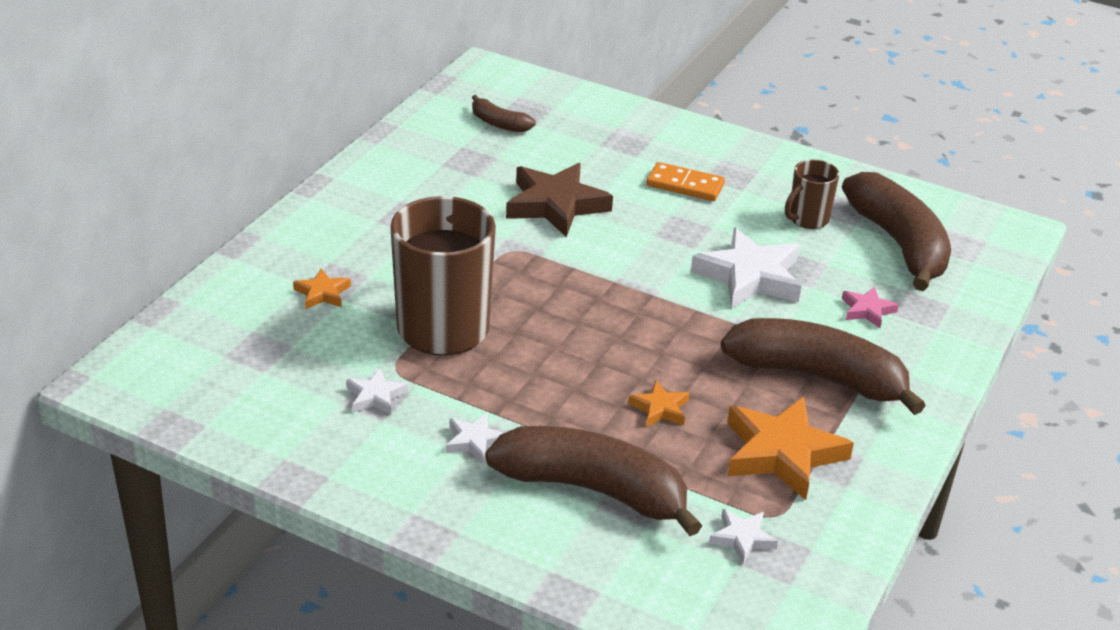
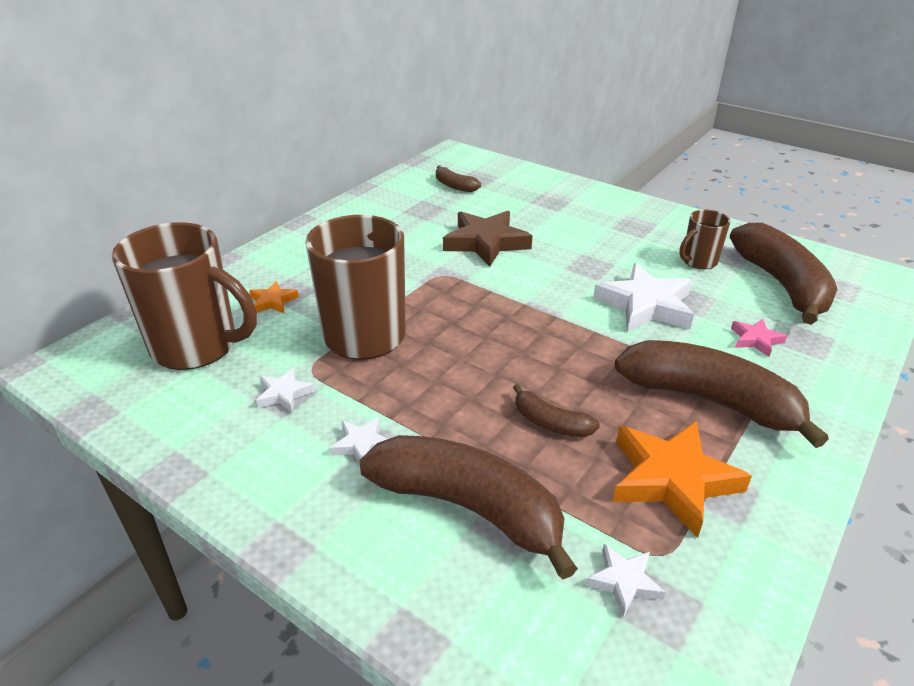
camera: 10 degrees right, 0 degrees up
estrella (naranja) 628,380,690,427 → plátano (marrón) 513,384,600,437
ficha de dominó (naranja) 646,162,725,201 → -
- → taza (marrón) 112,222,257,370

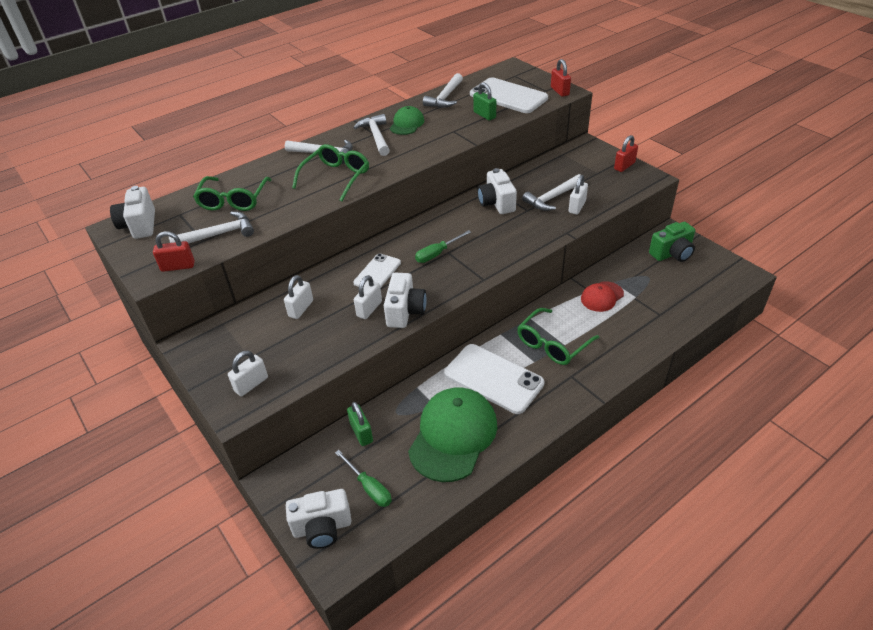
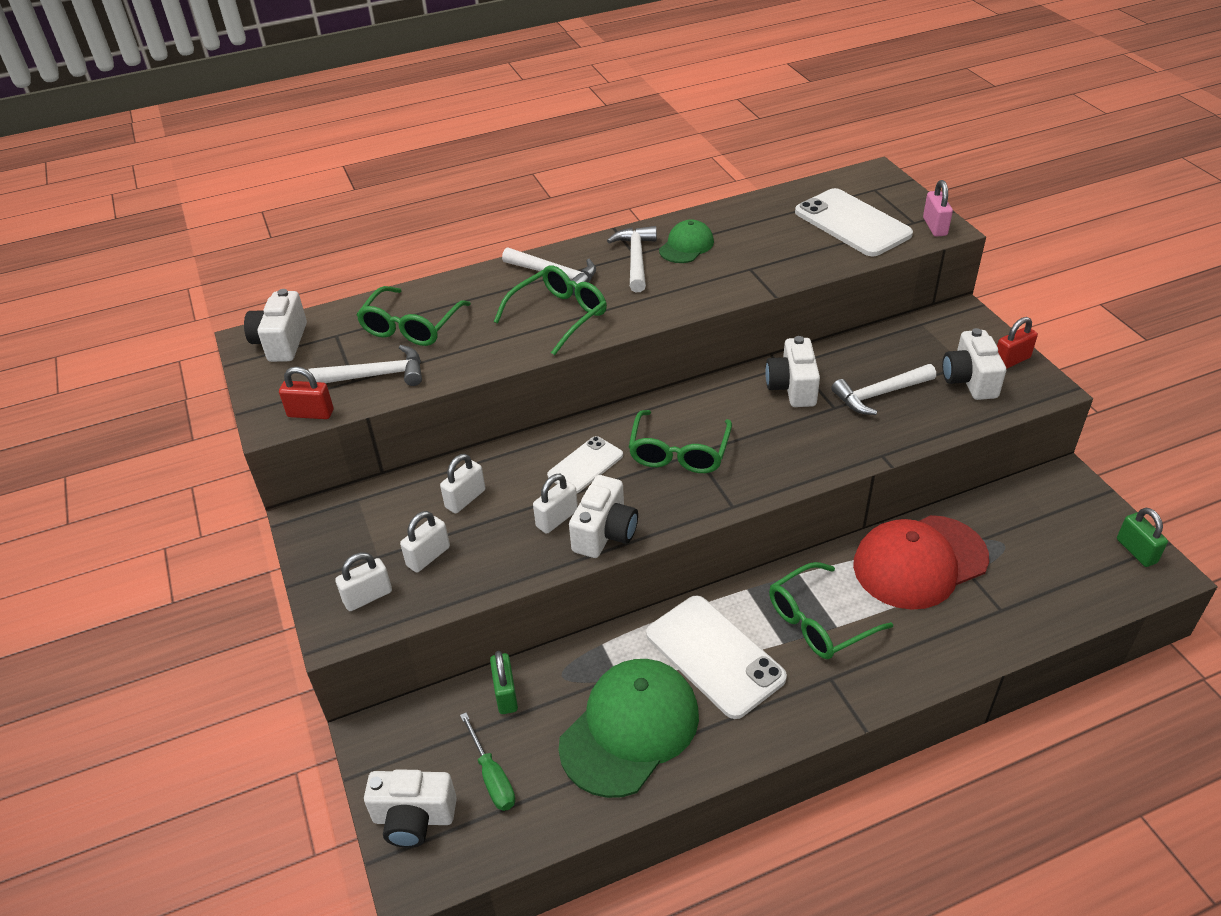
camera: 15 degrees right, 0 degrees up
destornillador (verde) 415,230,471,263 → gafas (verde) 629,410,732,473
martillo (blanco) 423,73,463,108 → -
candado (verde) 473,82,497,121 → candado (verde) 1117,508,1168,567, move
candado (rojo) 551,59,571,97 → candado (rosa) 923,180,953,237
candado (blanco) 569,175,588,215 → candado (blanco) 400,511,450,573, move
gorra (rojo) 581,281,624,312 → gorra (rojo) 853,515,989,610, x1.92
cámara (verde) 649,222,695,262 → -
- → cámara (blanco) 942,328,1006,400

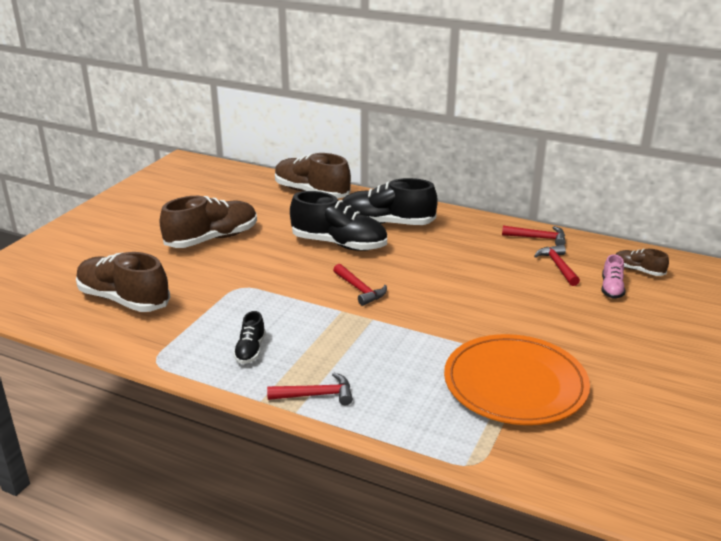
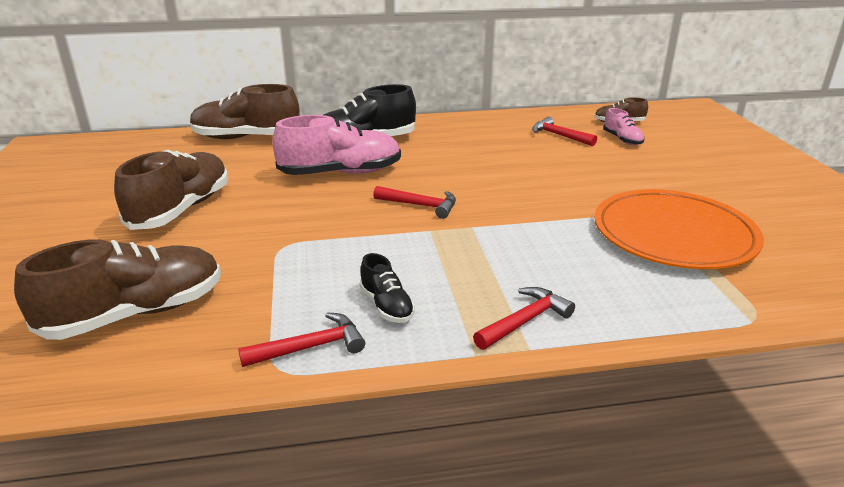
camera: 35 degrees left, 0 degrees up
zapato (marrón) 76,252,171,312 → zapato (marrón) 14,239,221,340, 150 degrees clockwise
zapato (negro) 290,191,387,251 → zapato (rosa) 273,115,401,175
martillo (rojo) 502,226,565,246 → martillo (rojo) 238,312,365,367, move

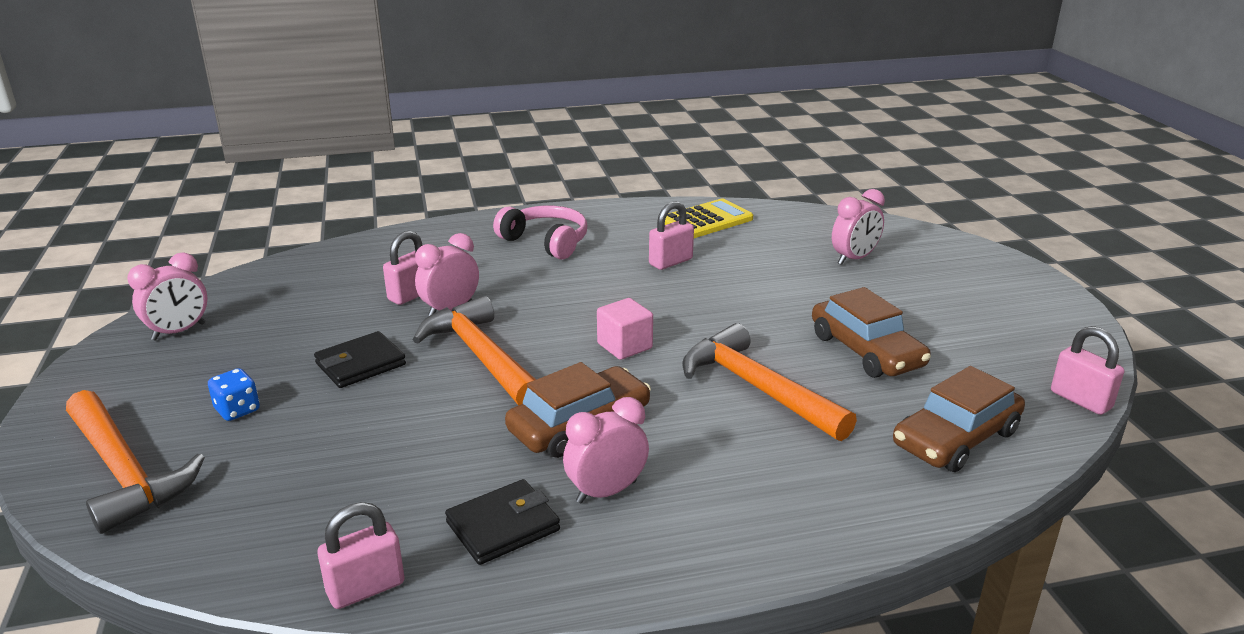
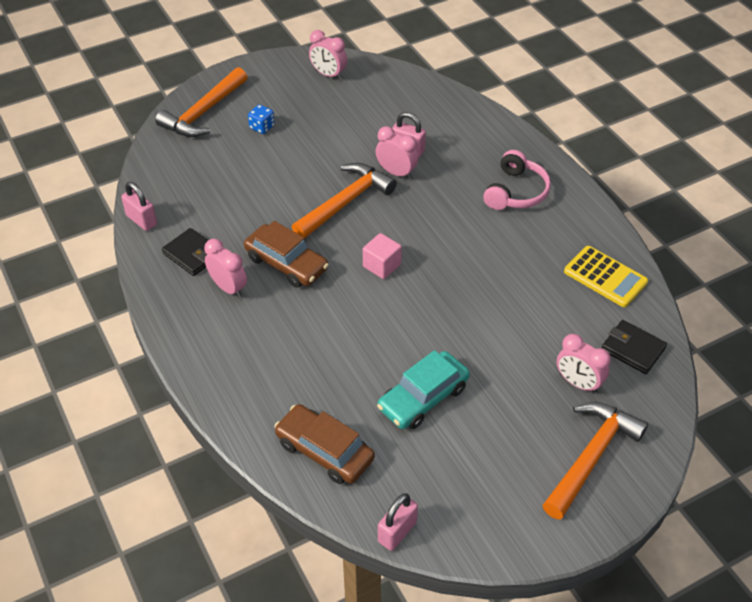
camera: 75 degrees right, 20 degrees up
cartera (negro) 314,331,406,388 → cartera (negro) 602,320,667,374, move
candado (rosa) 649,201,694,270 → -
martillo (naranja) 682,323,857,441 → martillo (naranja) 543,402,648,520, move
coche (marrón) 812,287,931,378 → coche (turquesa) 377,350,470,429

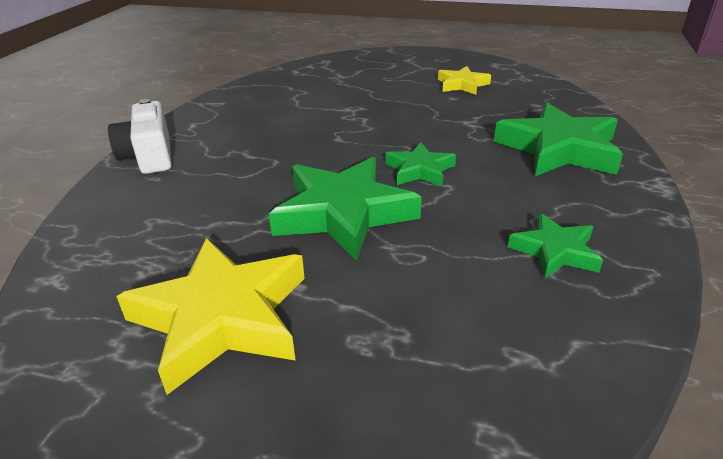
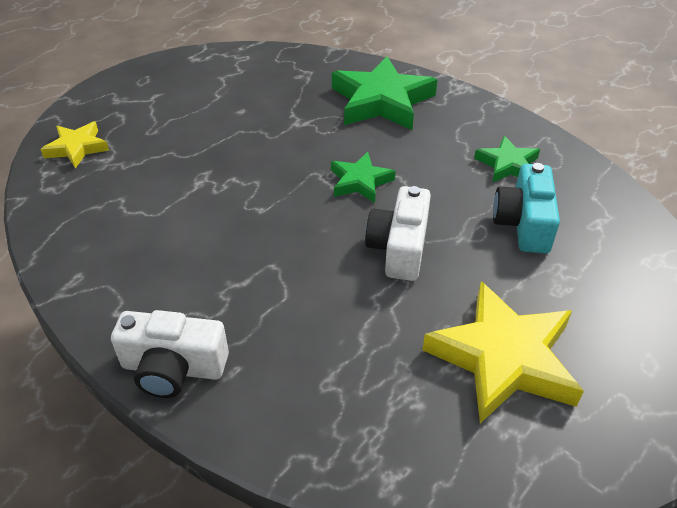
camera: 65 degrees left, 10 degrees up
estrella (verde) 269,157,422,261 → cámara (blanco) 365,186,431,281
estrella (amarillo) 438,66,491,95 → estrella (amarillo) 40,122,109,169, move
- → cámara (turquesa) 493,163,560,253

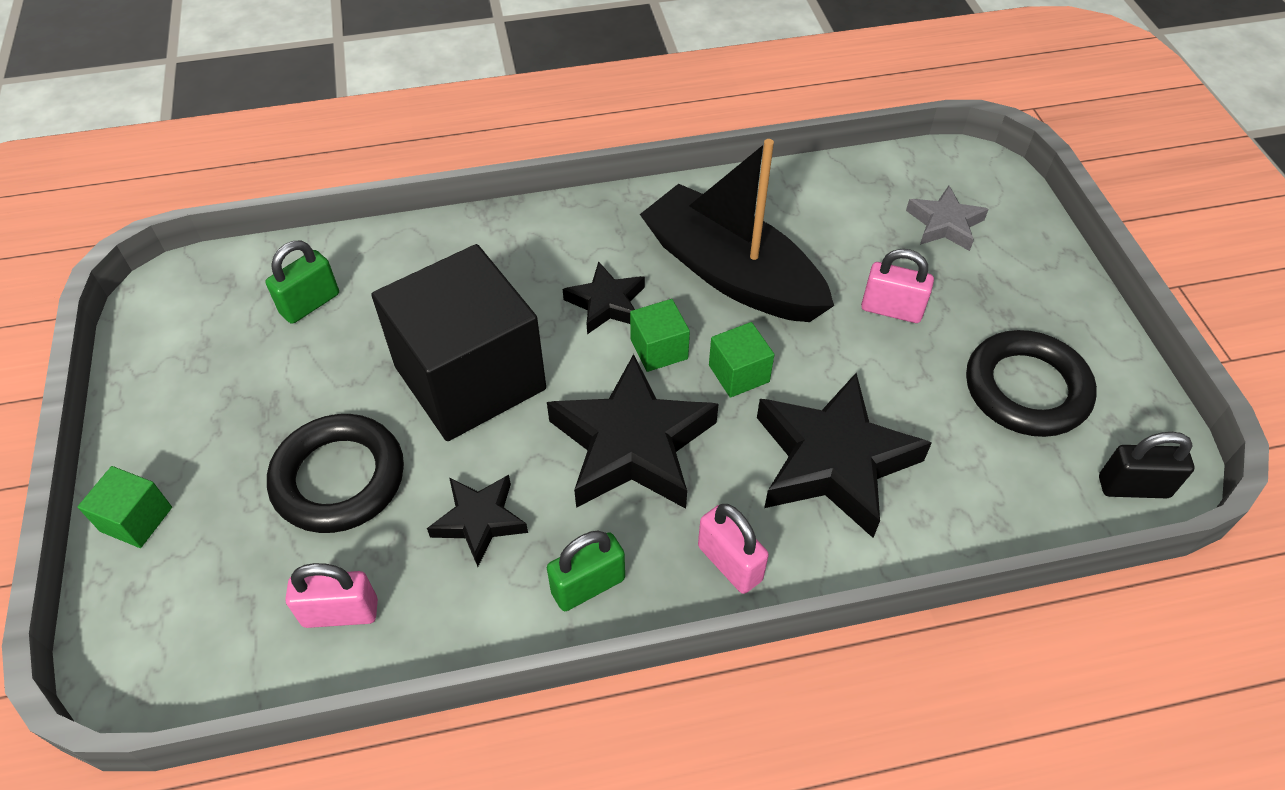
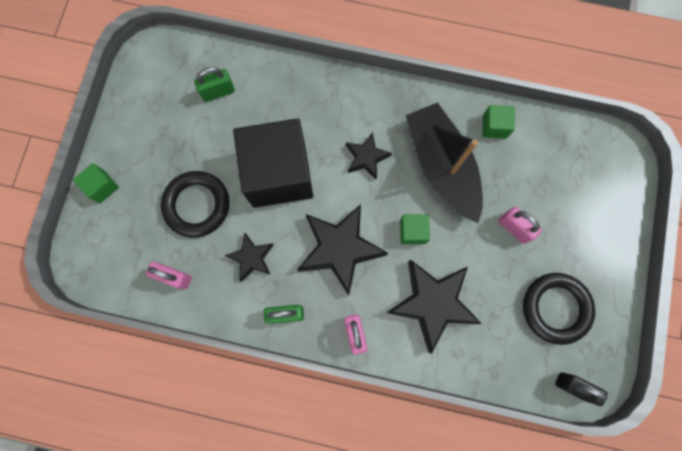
camera: 25 degrees right, 25 degrees up
cubo (verde) 630,299,690,372 → cubo (verde) 483,105,515,139, move
estrella (gris) 906,186,989,251 → -

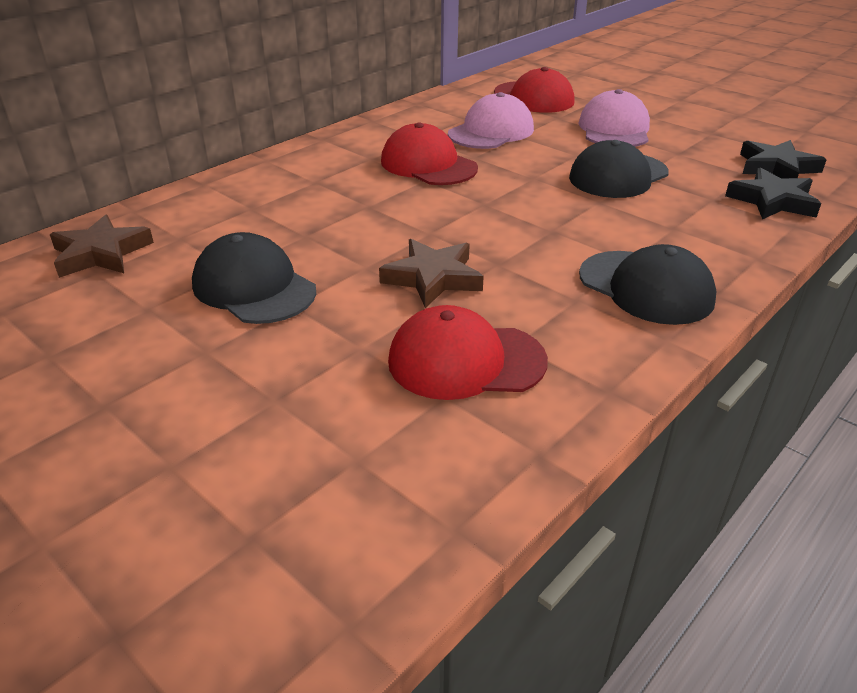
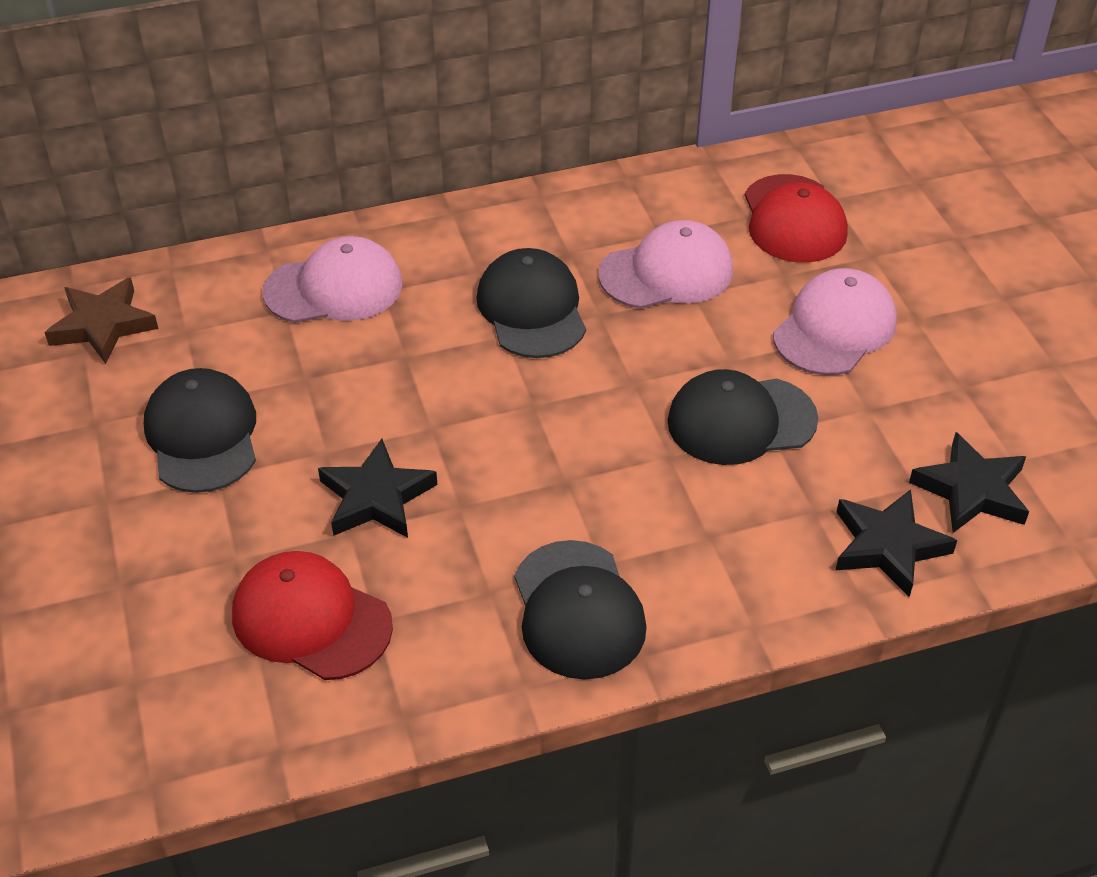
camera: 30 degrees right, 10 degrees up
estrella (marrón) 379,239,484,308 → estrella (negro) 318,439,437,538
gorra (rojo) 381,123,478,185 → gorra (negro) 476,248,586,358
- → gorra (rosa) 263,236,402,323

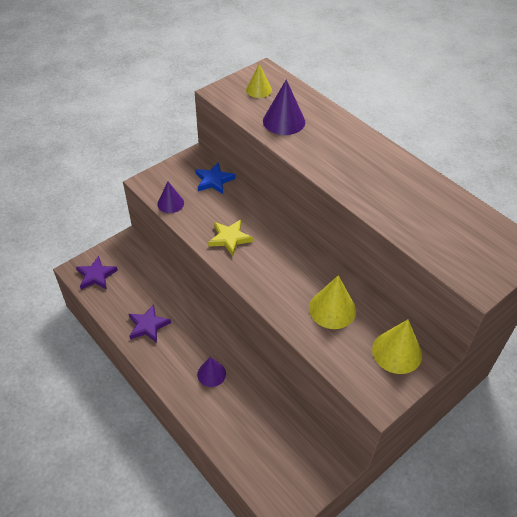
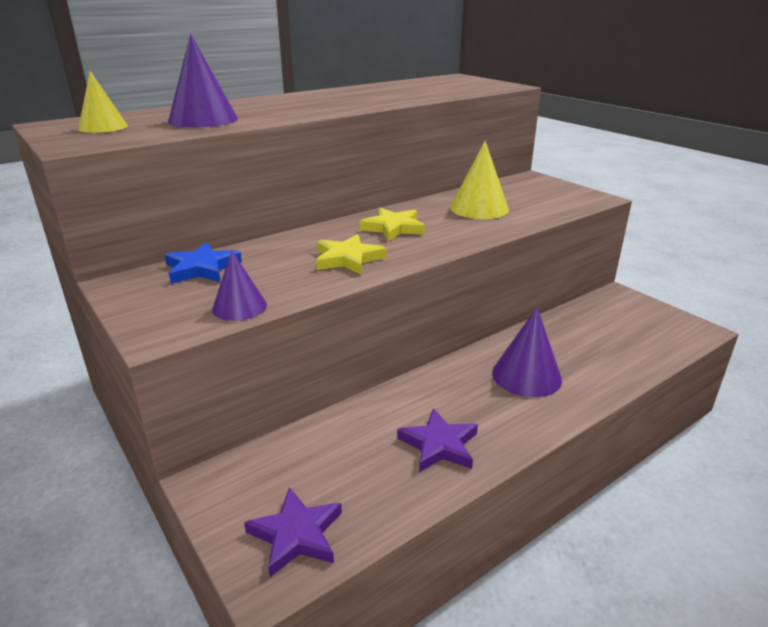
camera: 85 degrees left, 20 degrees down
cono (morado) 197,357,226,387 → cono (morado) 492,307,562,397, x1.55
cono (amarillo) 372,320,422,374 → -
- → estrella (amarillo) 359,208,425,242

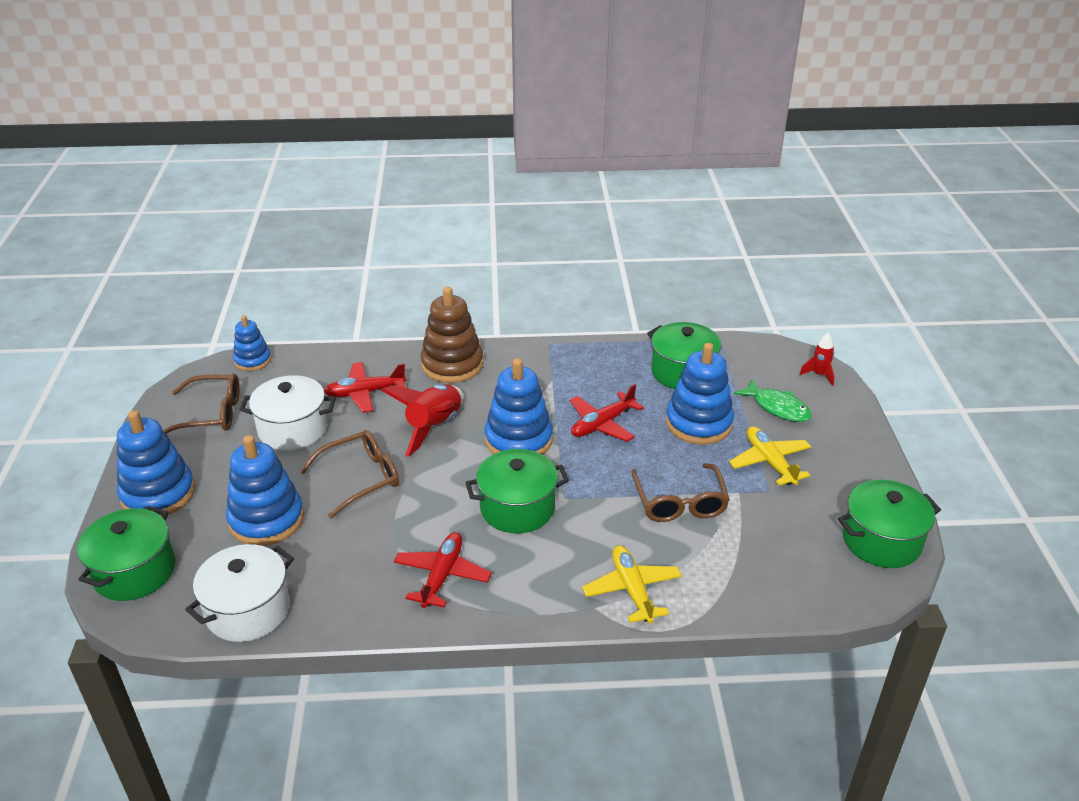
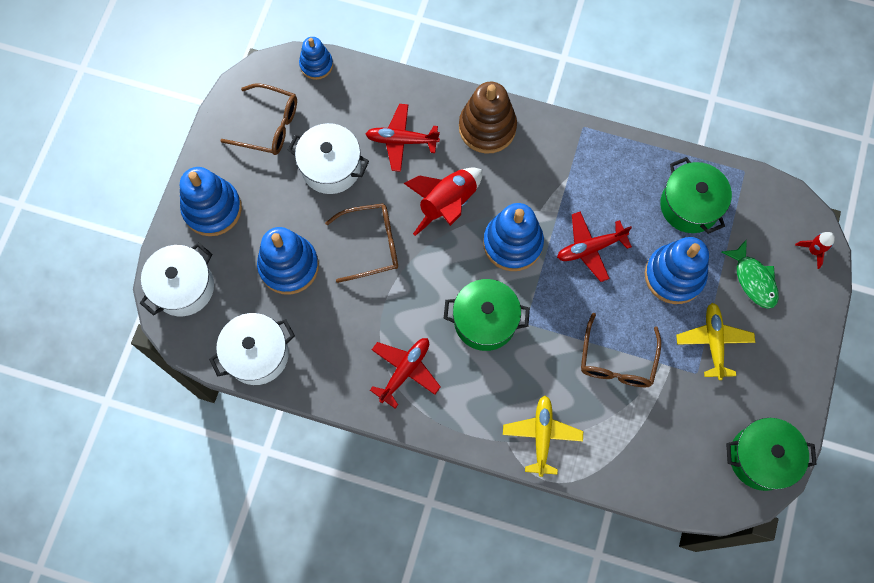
camera: 20 degrees right, 35 degrees up
olla (verde) 77,506,175,601 → olla (blanco) 140,243,214,316

